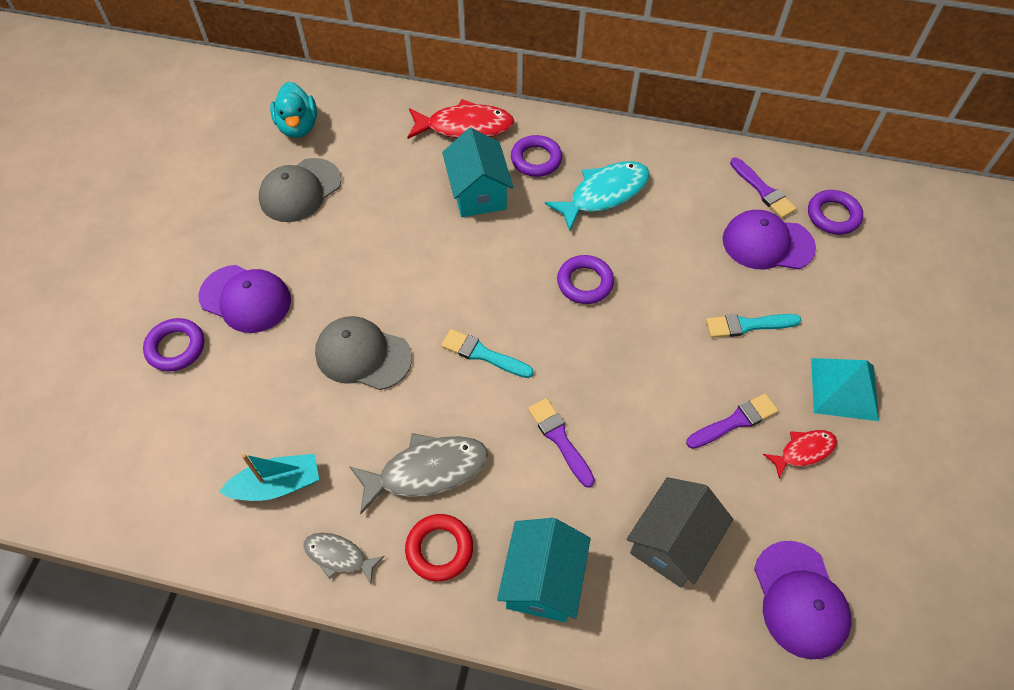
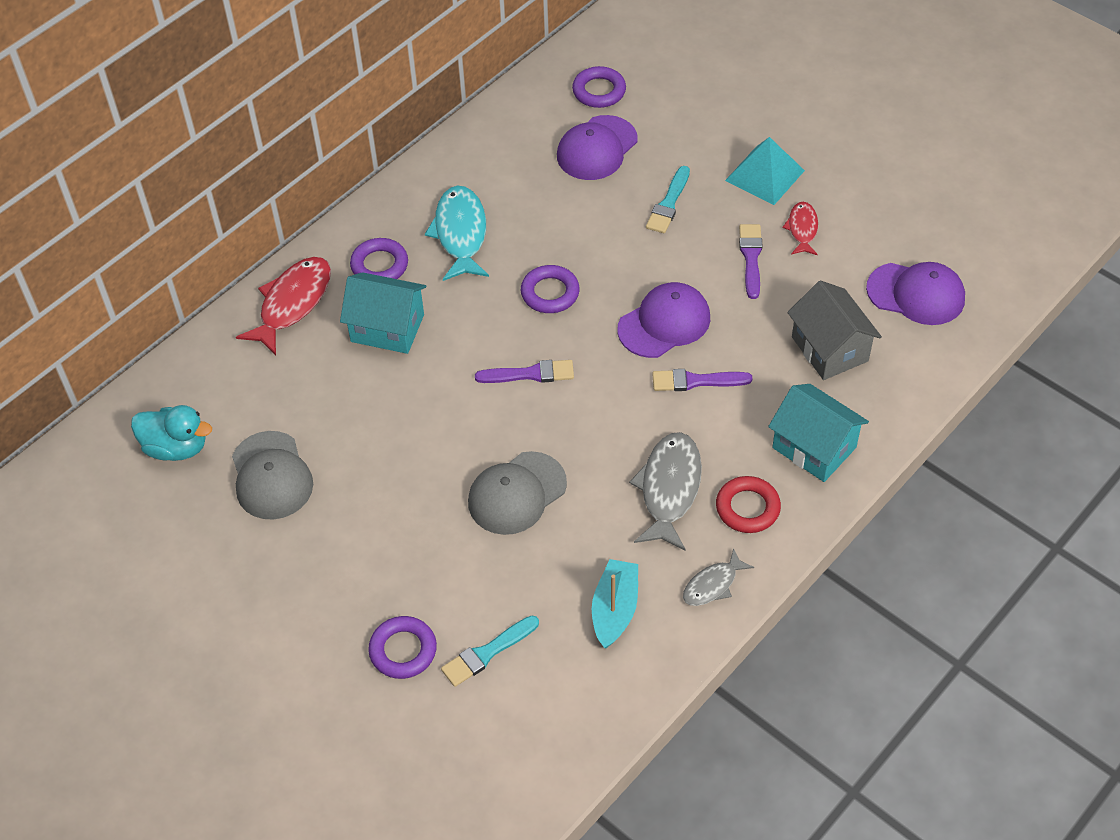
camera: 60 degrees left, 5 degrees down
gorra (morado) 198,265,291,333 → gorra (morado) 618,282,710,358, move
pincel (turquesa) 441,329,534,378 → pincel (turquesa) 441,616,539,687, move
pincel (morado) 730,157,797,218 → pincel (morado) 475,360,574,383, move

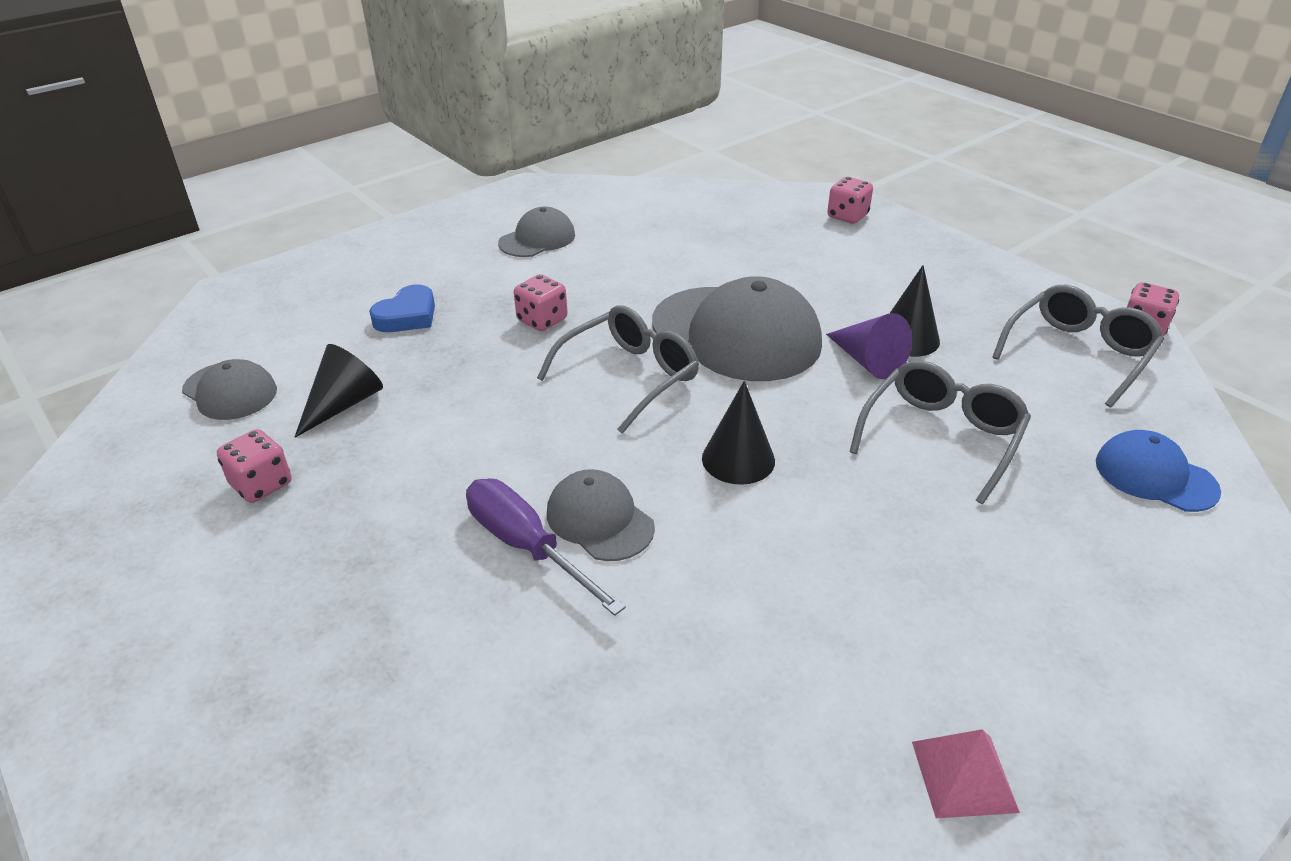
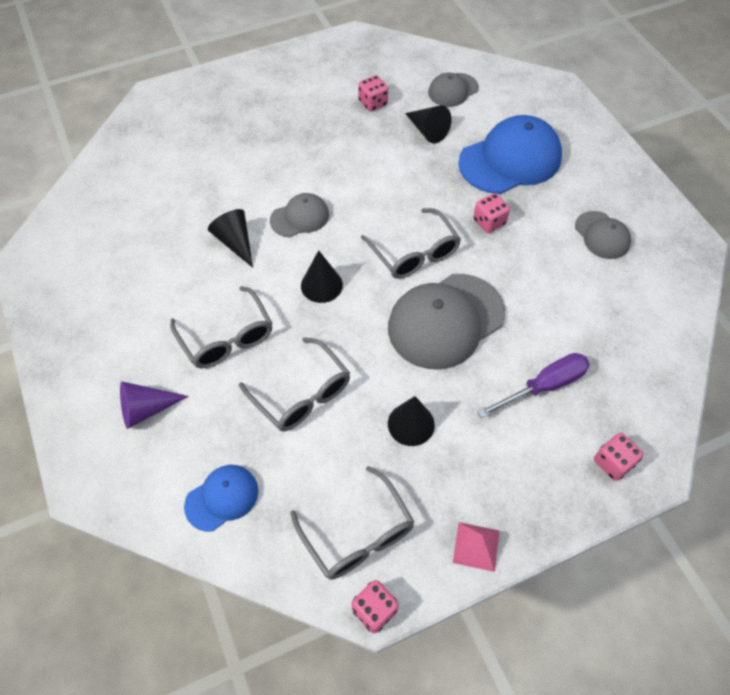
camera: 105 degrees right, 20 degrees up
corazón (azul) 369,285,435,332 → gorra (azul) 458,115,562,194
destornillador (morado) 466,478,626,616 → destornillador (morado) 477,353,590,418, move
cono (morado) 826,313,912,379 → cono (morado) 120,381,189,429, move
pirámide (rosa) 912,729,1020,818 → pirámide (rosa) 453,522,499,572, move
- → gafas (gris) 170,286,272,368
- → cono (negro) 208,209,253,268

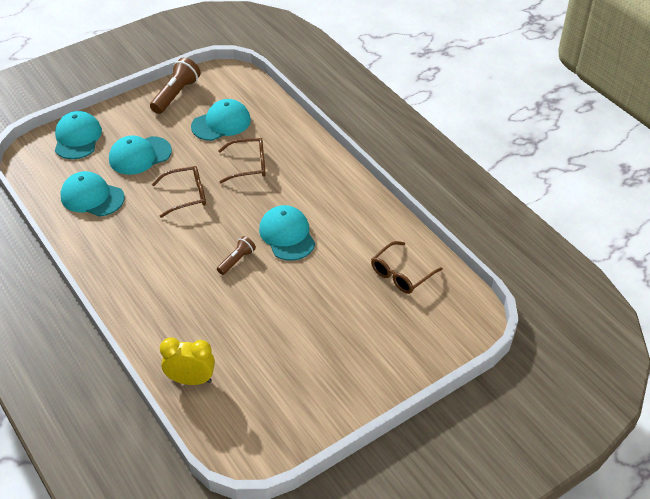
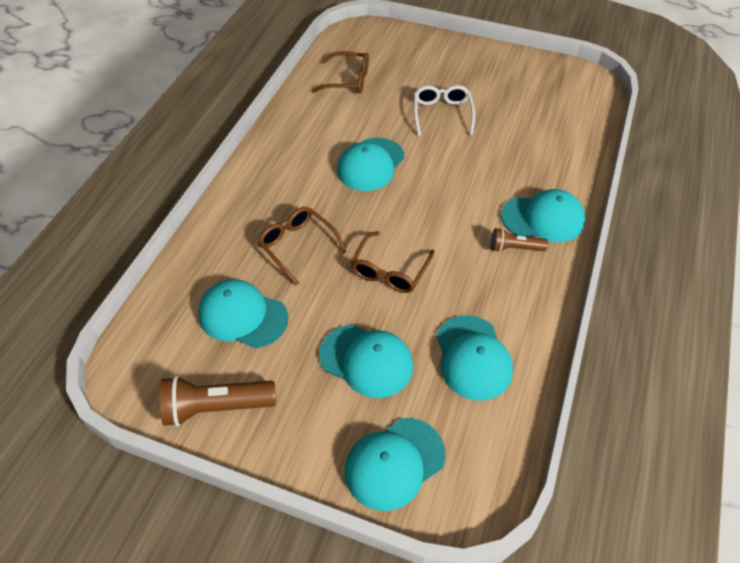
camera: 125 degrees left, 5 degrees up
gafas (marrón) 152,166,206,218 → gafas (marrón) 351,231,435,293, 105 degrees counterclockwise
despertador (amarillo) 160,338,215,385 → -
lámpara de mano (marrón) 217,236,256,275 → lámpara de mano (marrón) 491,228,548,252, move
- → gafas (blanco) 414,85,475,136
- → gorra (turquesa) 501,189,585,242

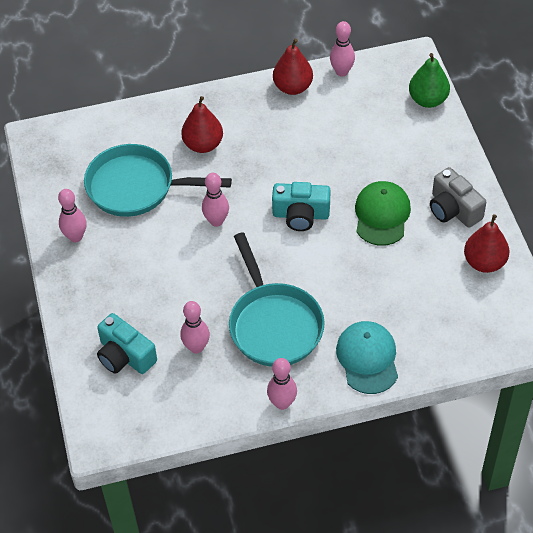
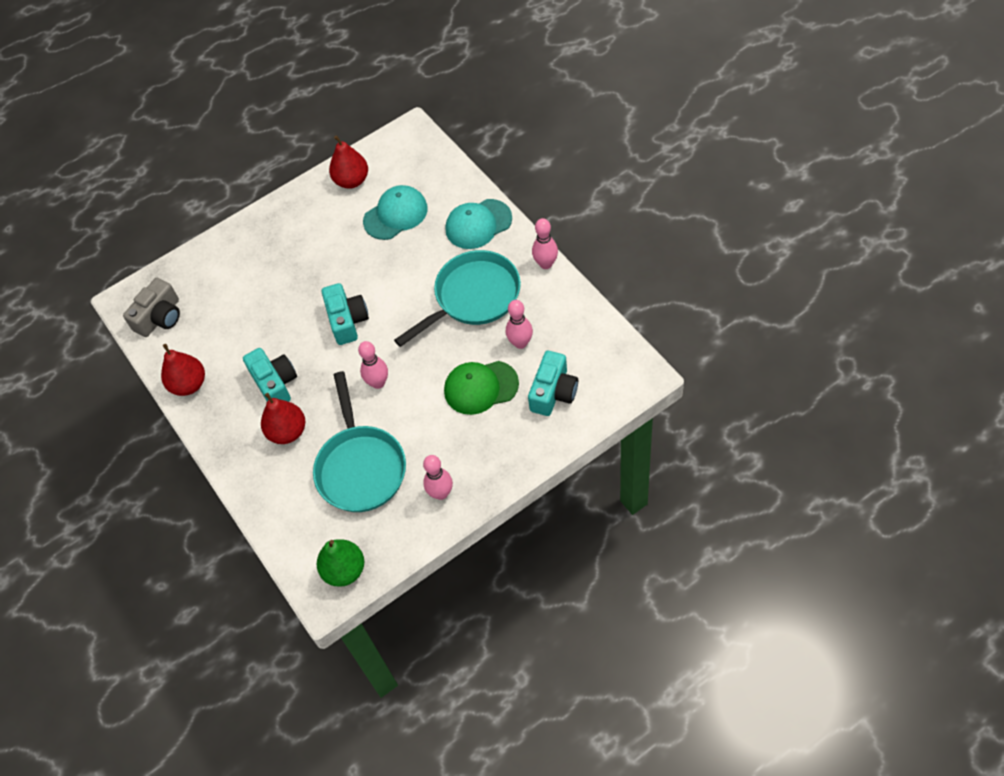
camera: 105 degrees left, 5 degrees up
bolo (rosa) 330,21,355,77 → -
gorra (verde) 355,181,411,246 → gorra (verde) 444,361,519,415, move
pera (verde) 409,53,450,108 → pera (verde) 317,539,364,587, move
cámara (gris) 430,167,486,228 → cámara (gris) 123,278,180,337, move
- → cámara (turquesa) 243,348,297,402
- → gorra (turquesa) 363,185,428,240

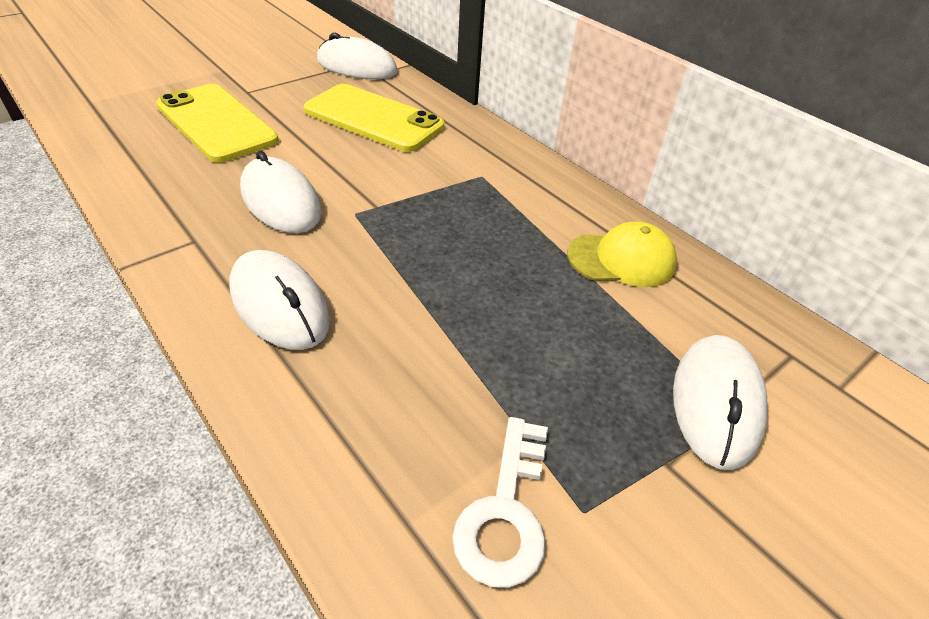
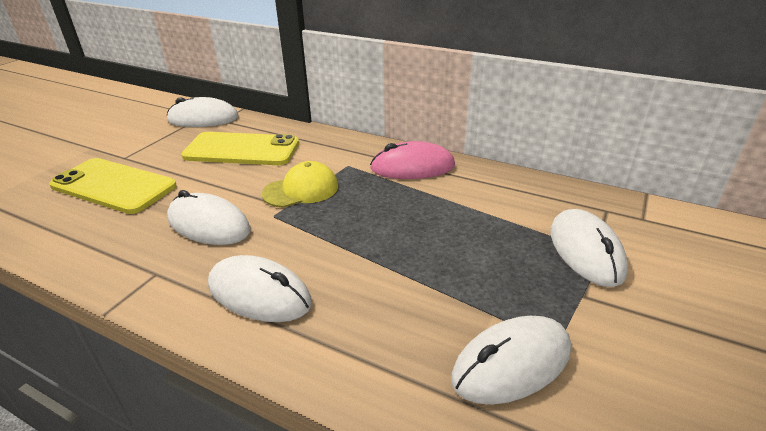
camera: 20 degrees left, 10 degrees down
llave (blanco) 452,417,548,588 → ratón (blanco) 451,316,571,405
gorra (amarillo) 567,222,677,287 → gorra (amarillo) 262,161,338,208, move
- → ratón (rosa) 370,141,455,179

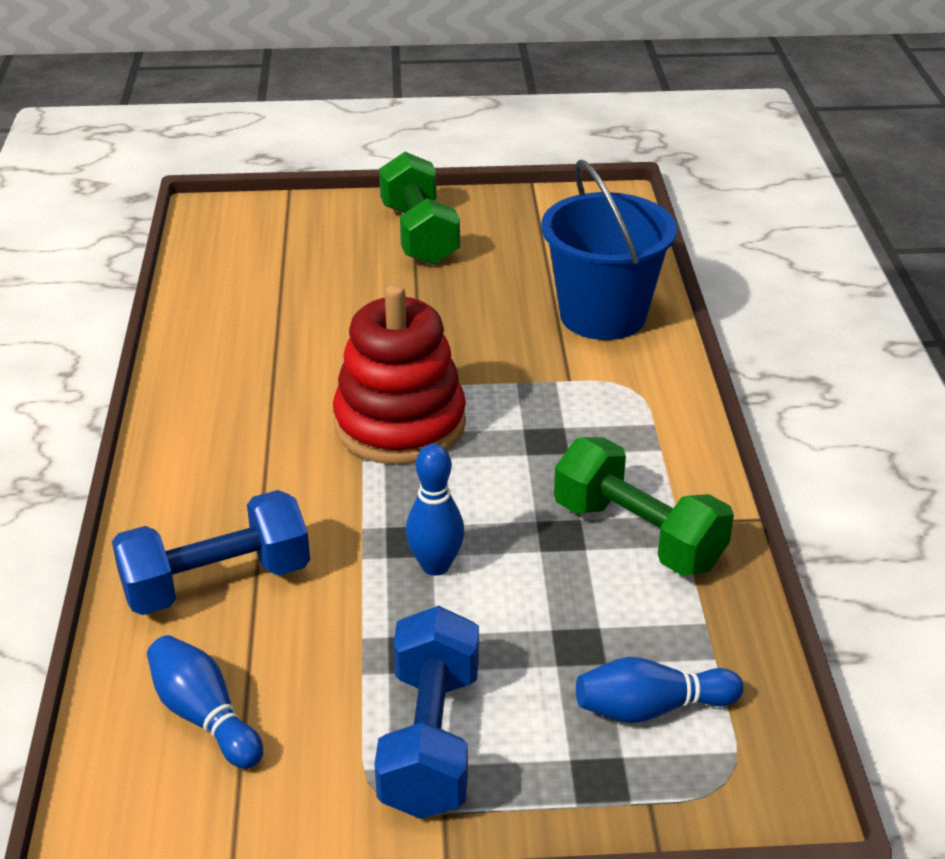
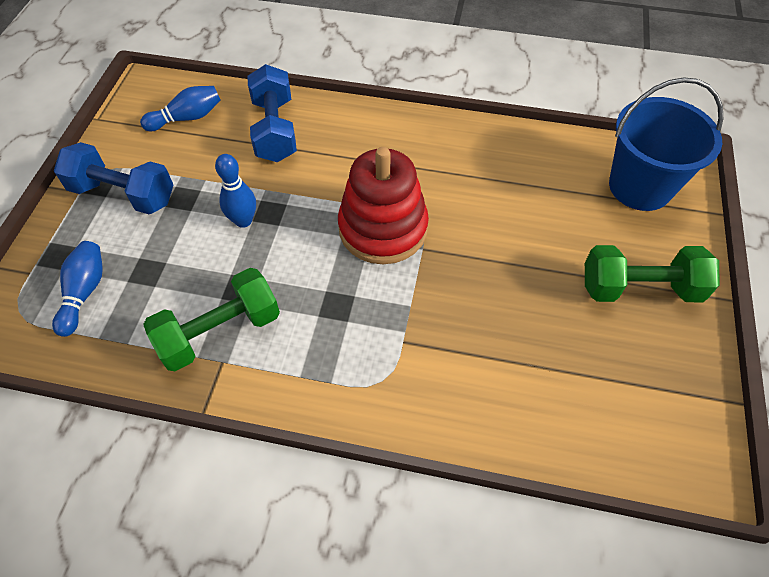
camera: 105 degrees right, 20 degrees up
balde (azul) 541,160,677,340 → balde (azul) 609,77,723,211, move

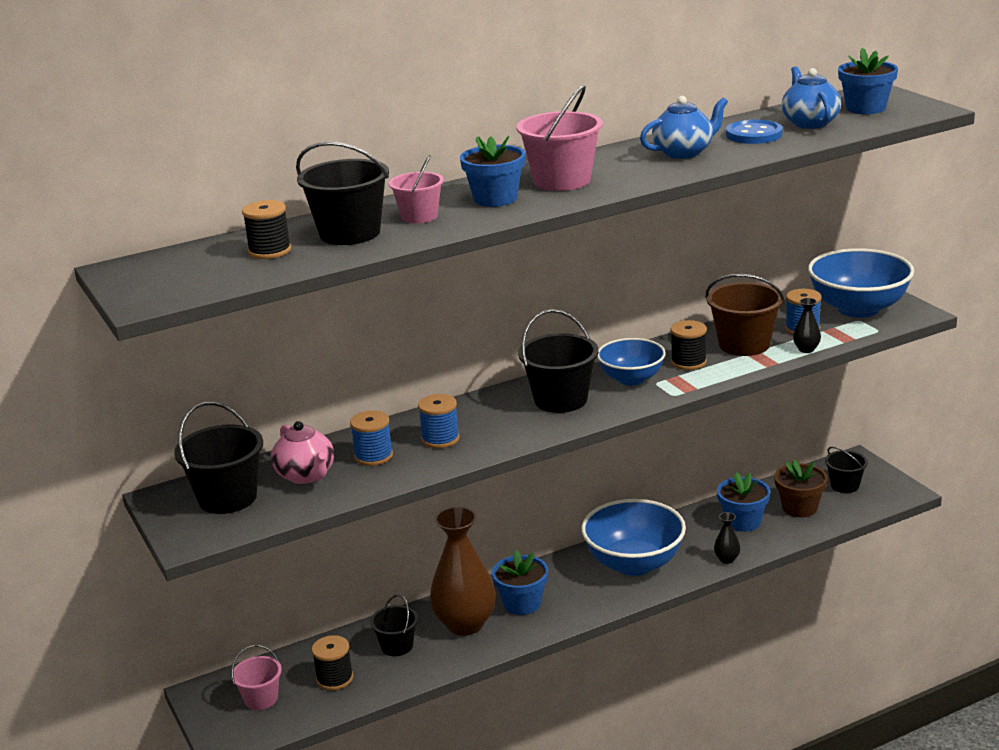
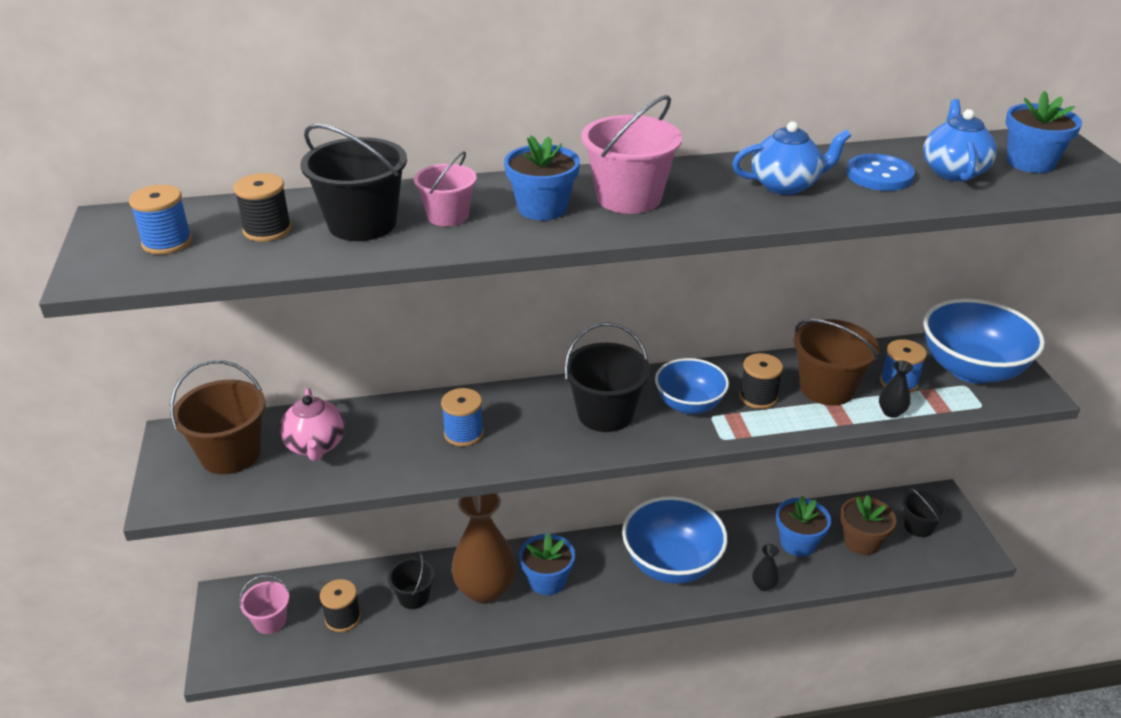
camera: 15 degrees right, 10 degrees up
balde (negro) 174,402,263,514 → balde (marrón) 170,360,265,474
carrete (azul) 350,410,393,466 → carrete (azul) 129,185,192,255, move

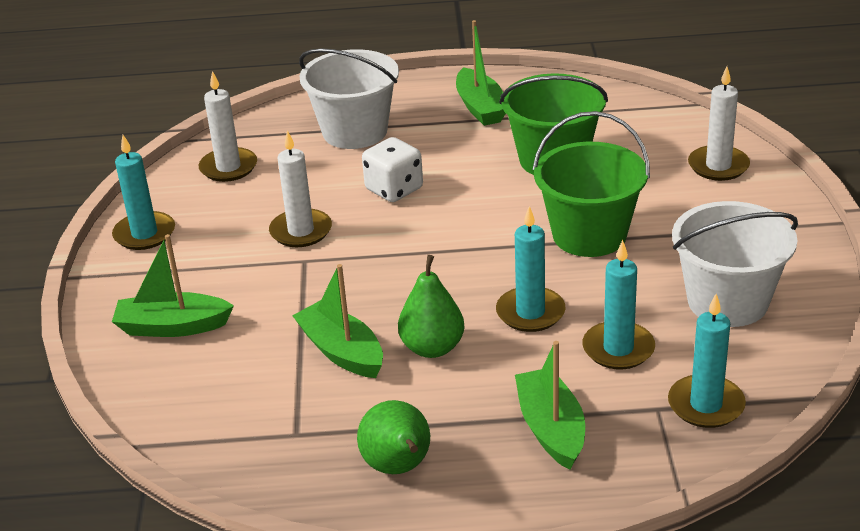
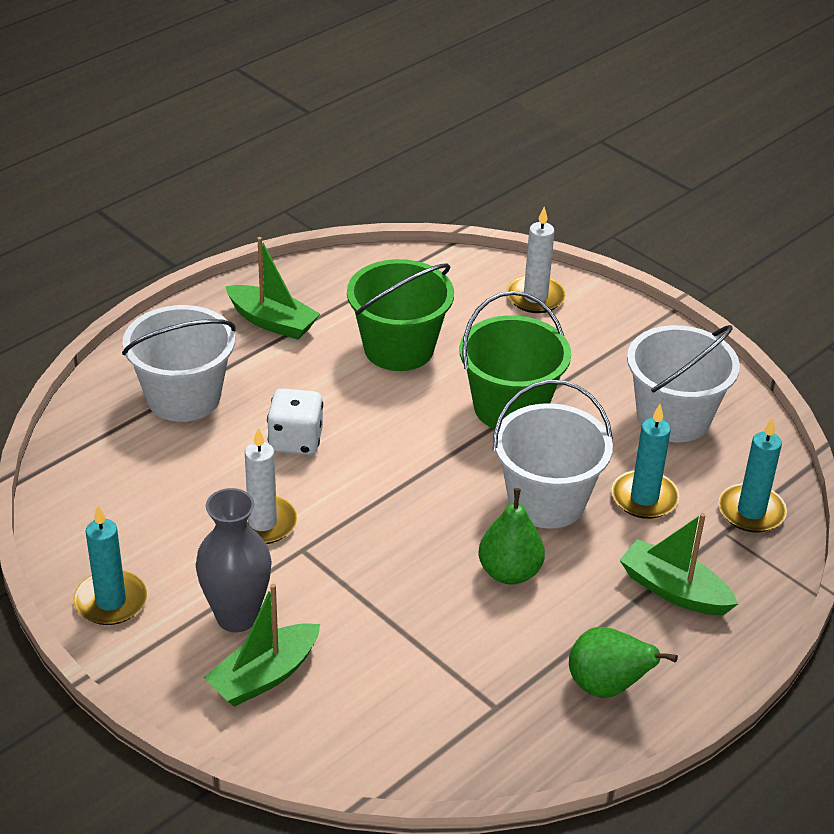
camera: 45 degrees left, 5 degrees up
vela (blanco) 199,71,257,182 → -
barco (verde) 292,264,383,378 → -
vela (turquesa) 496,206,565,332 → balde (blanco) 493,380,613,529
- → florero (gris) 196,488,272,632

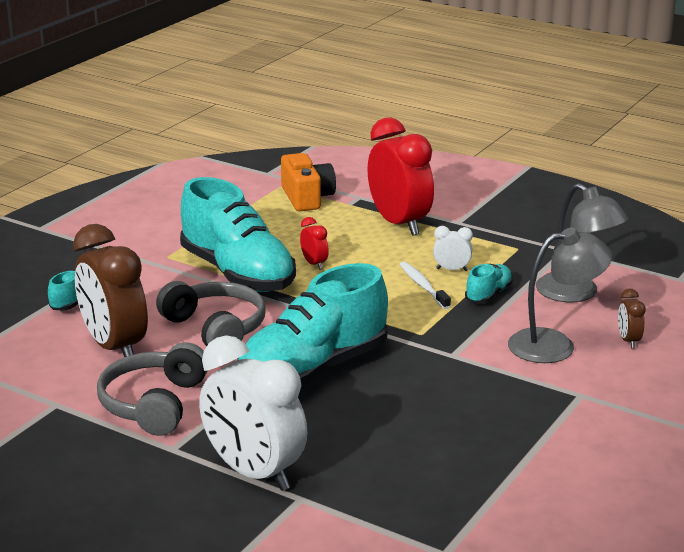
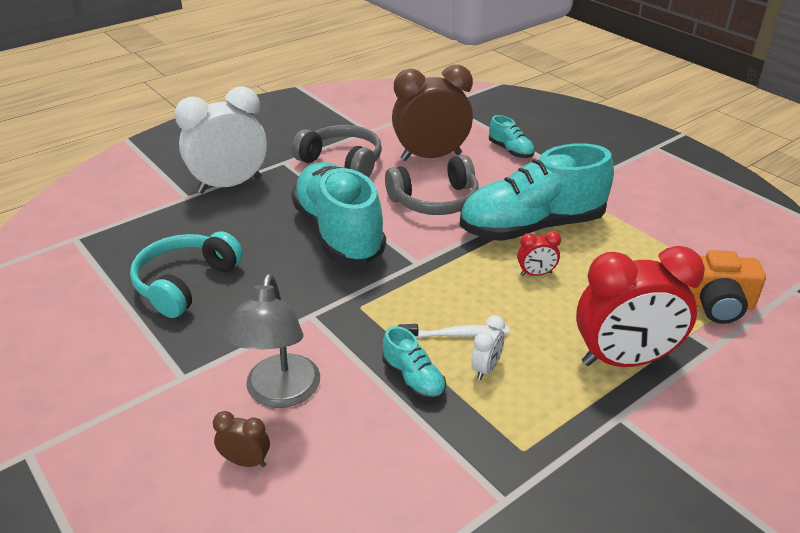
camera: 110 degrees right, 10 degrees up
lámpara (gris) 536,183,629,302 → -
- → auriculares (turquesa) 130,231,243,318

